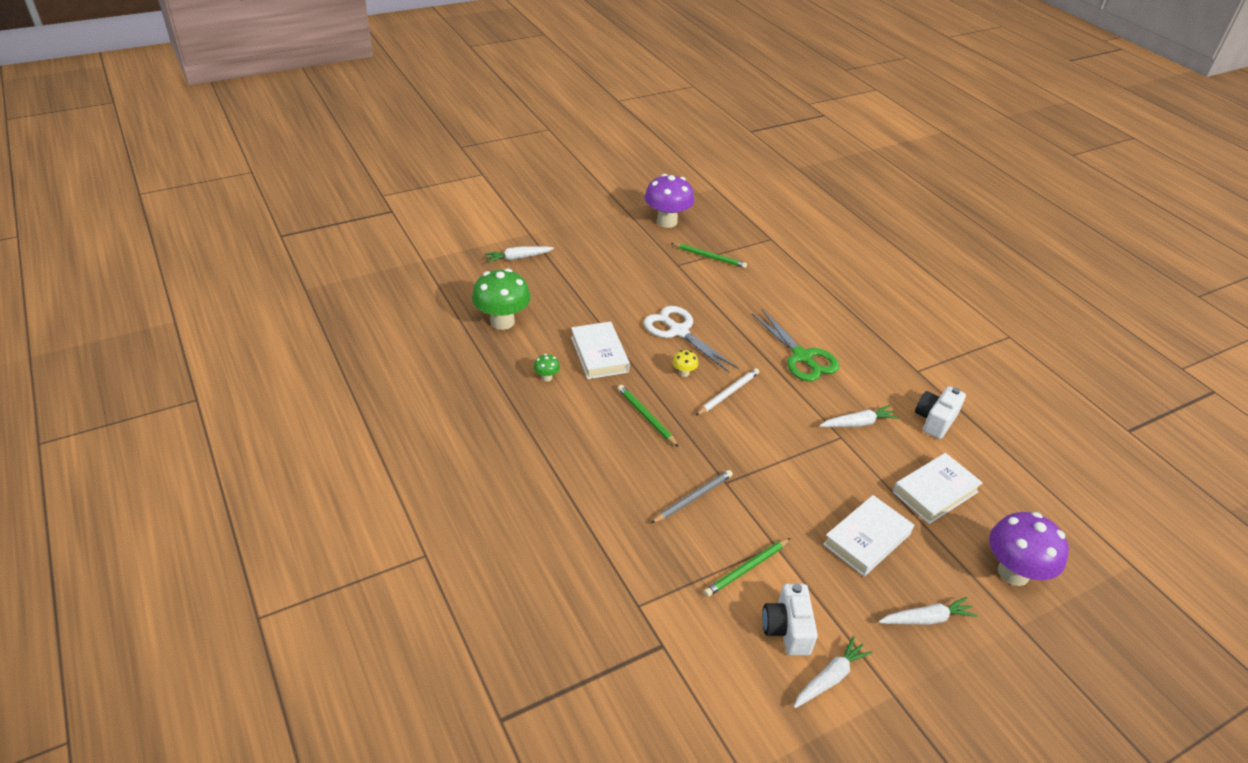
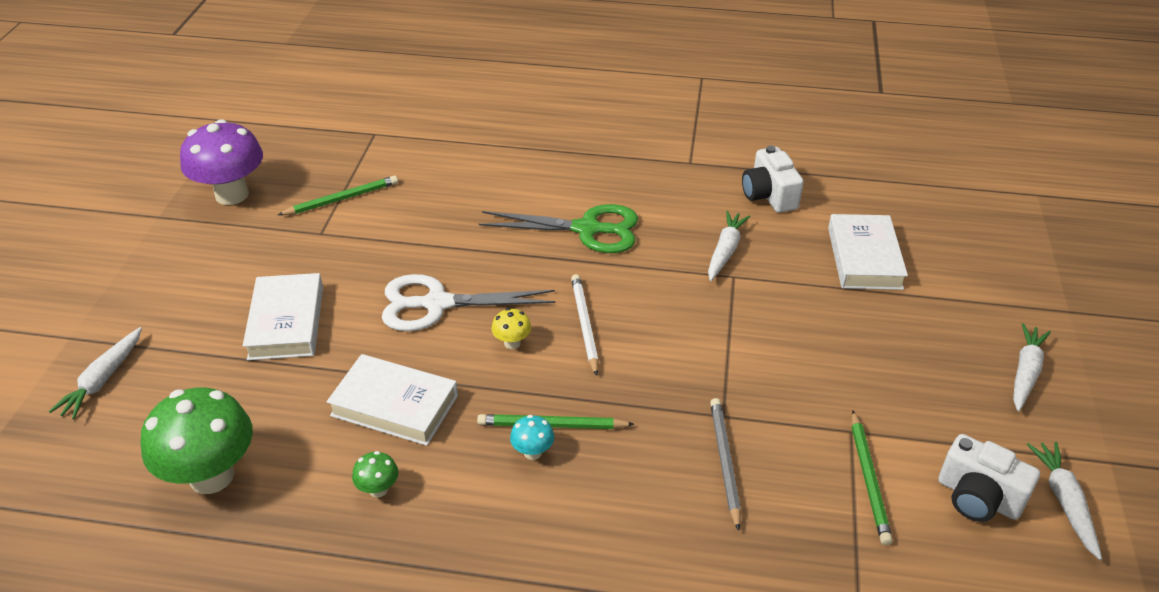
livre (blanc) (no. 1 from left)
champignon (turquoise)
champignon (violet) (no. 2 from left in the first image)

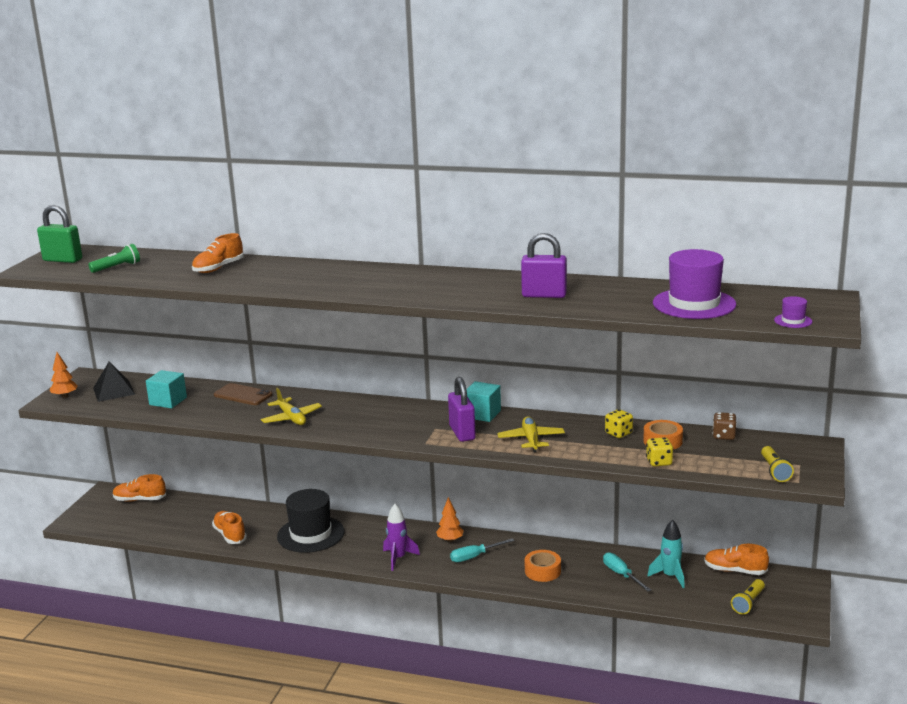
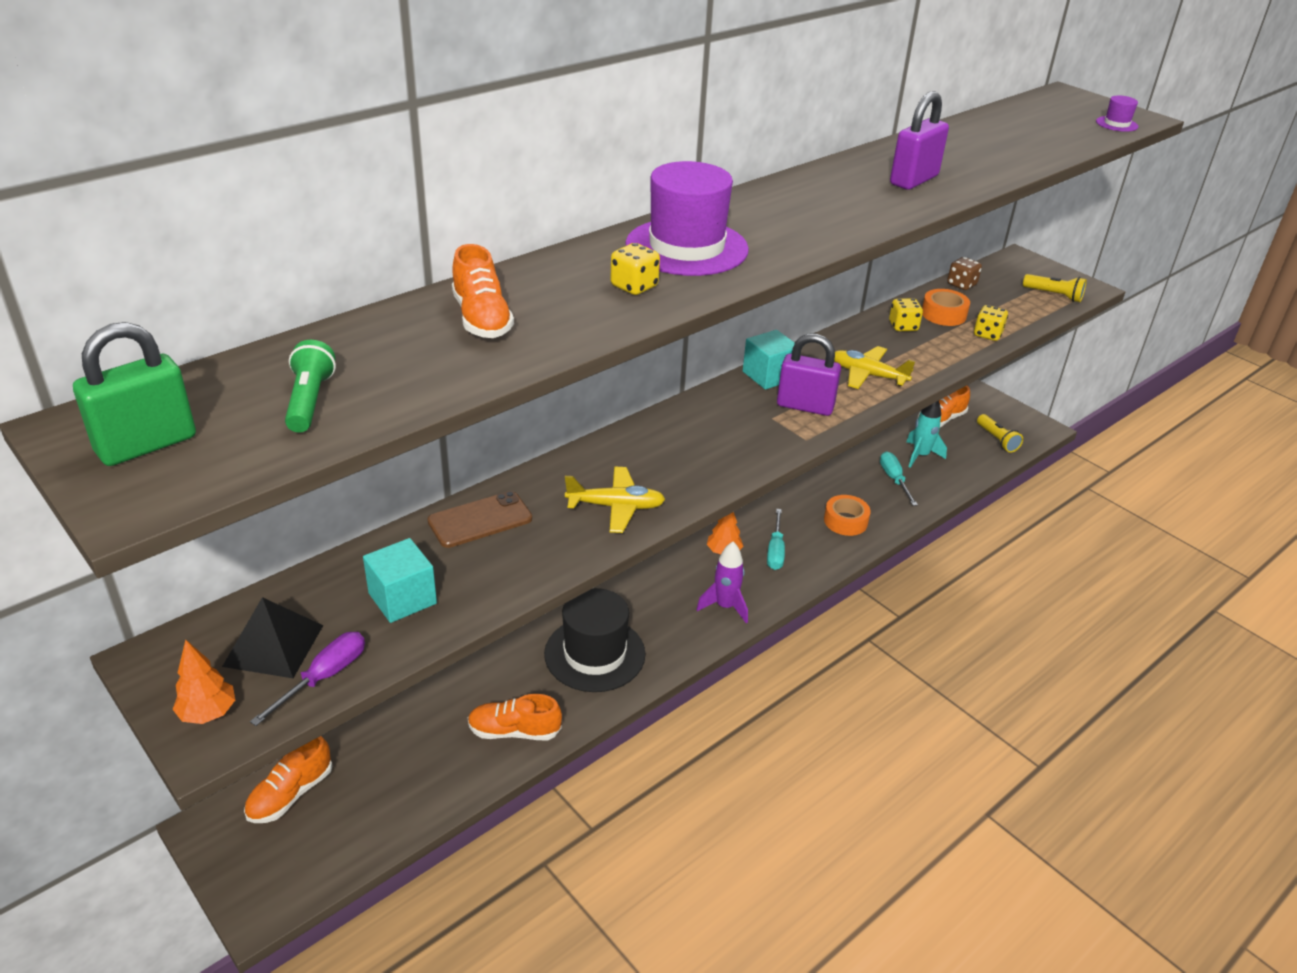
tournevis (violet)
dé (jaune) (no. 1 from left)
chapeau (violet) (no. 1 from left)
tournevis (turquoise) (no. 2 from left)

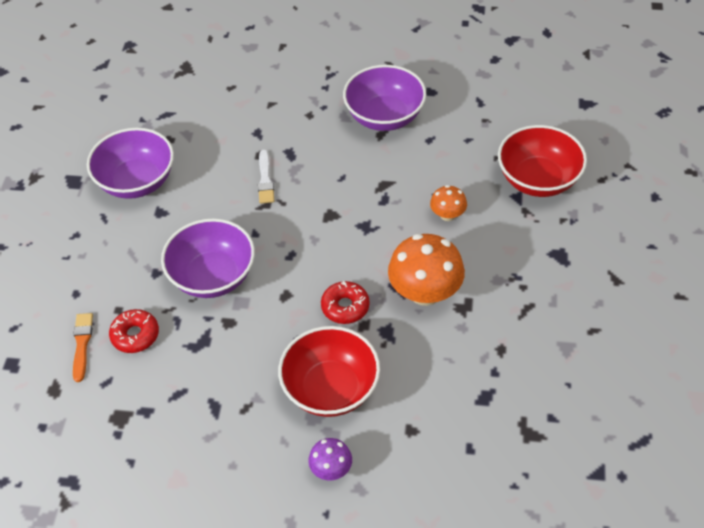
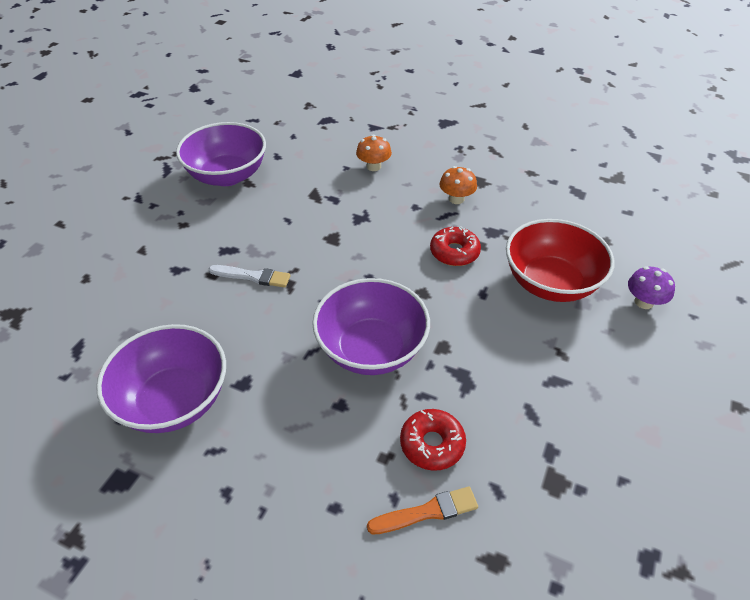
pinceau (orange)
champignon (orange) (no. 2 from left)
bol (rouge) (no. 2 from left in the first image)

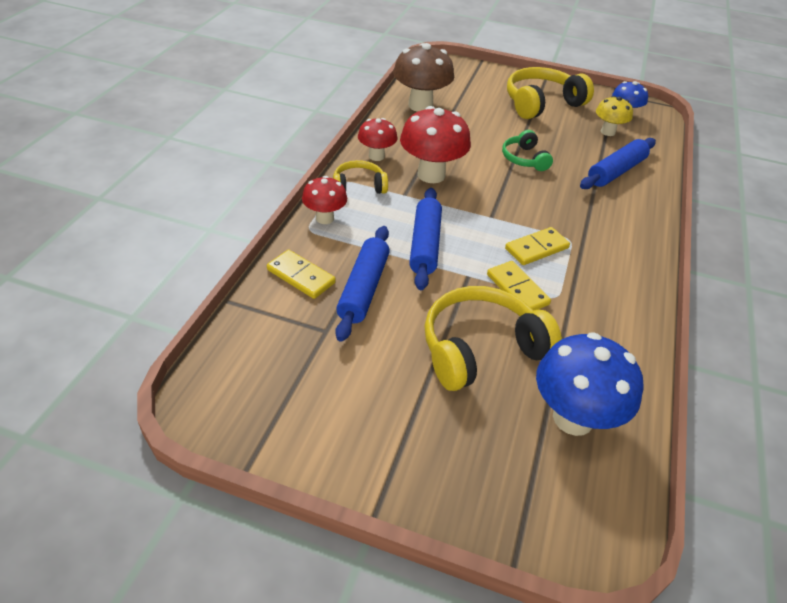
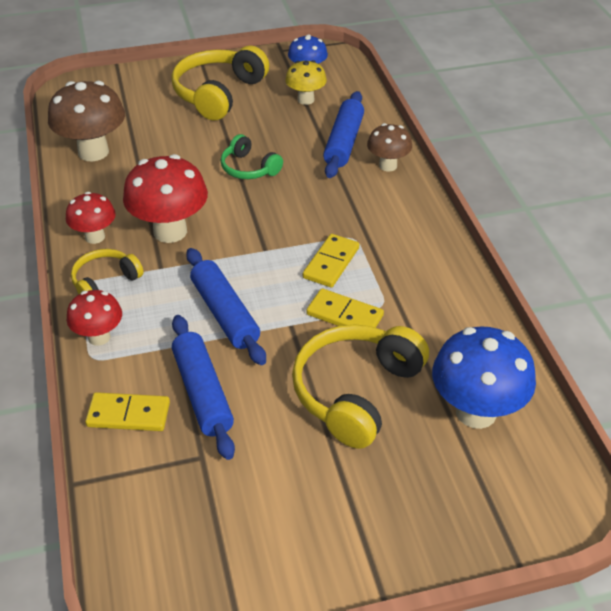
champignon (marron) (no. 2 from left)

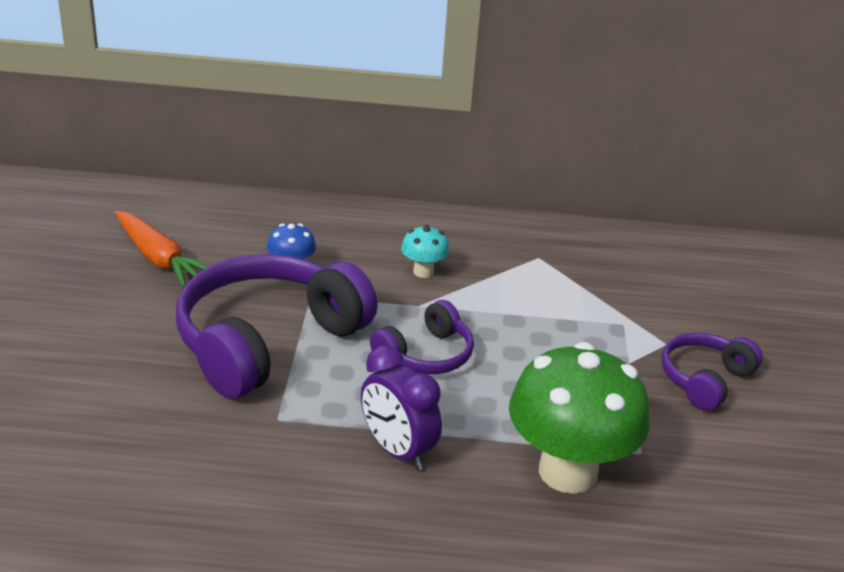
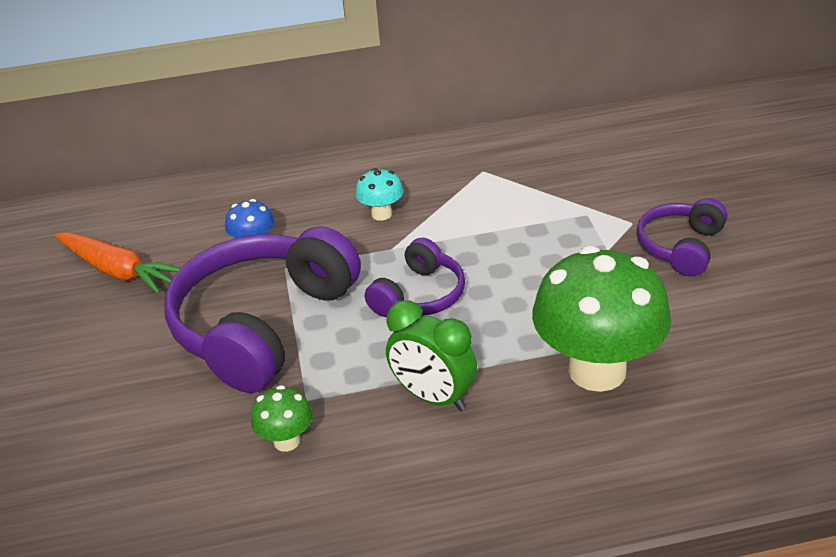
champignon (vert) (no. 1 from left)
réveil (vert)

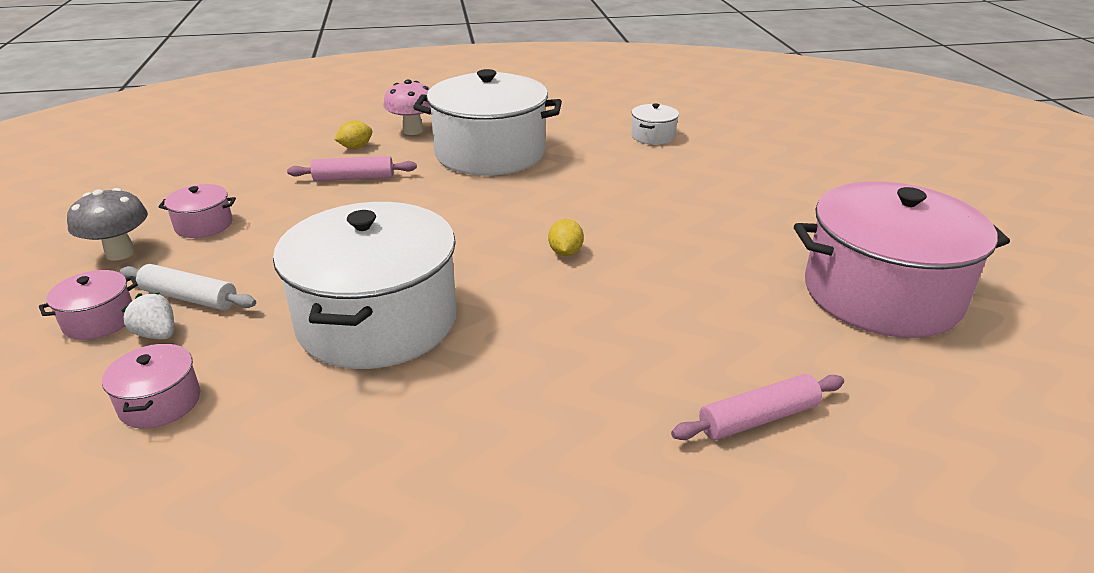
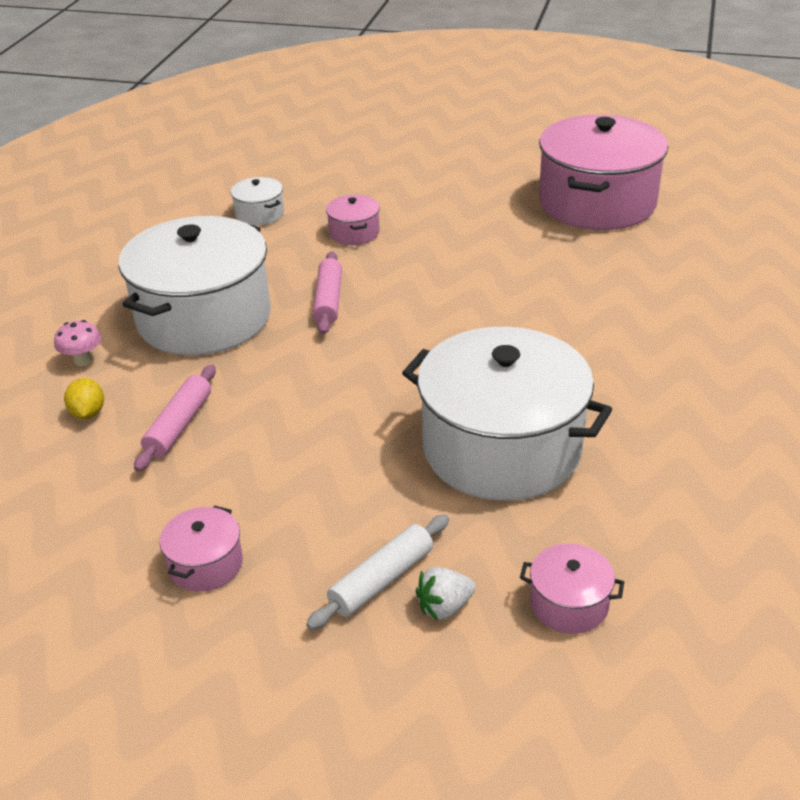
champignon (rose)
rouleau à pâtisserie (rose) (no. 2 from left)
marmite (rose) (no. 2 from left)
champignon (gris)
citron (jaune) (no. 2 from left in the first image)

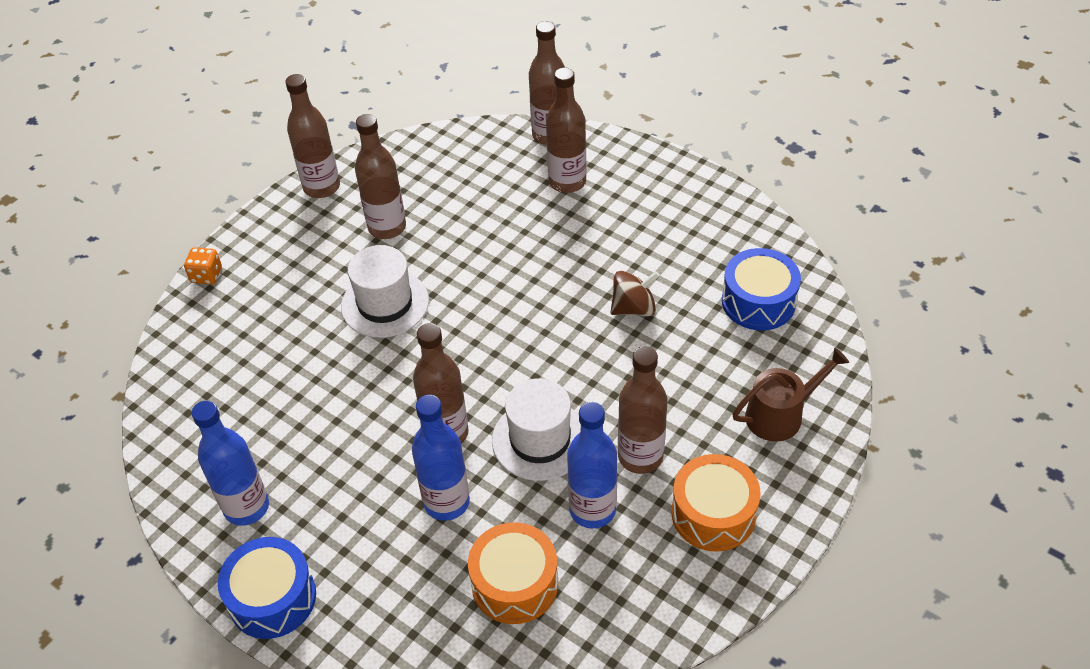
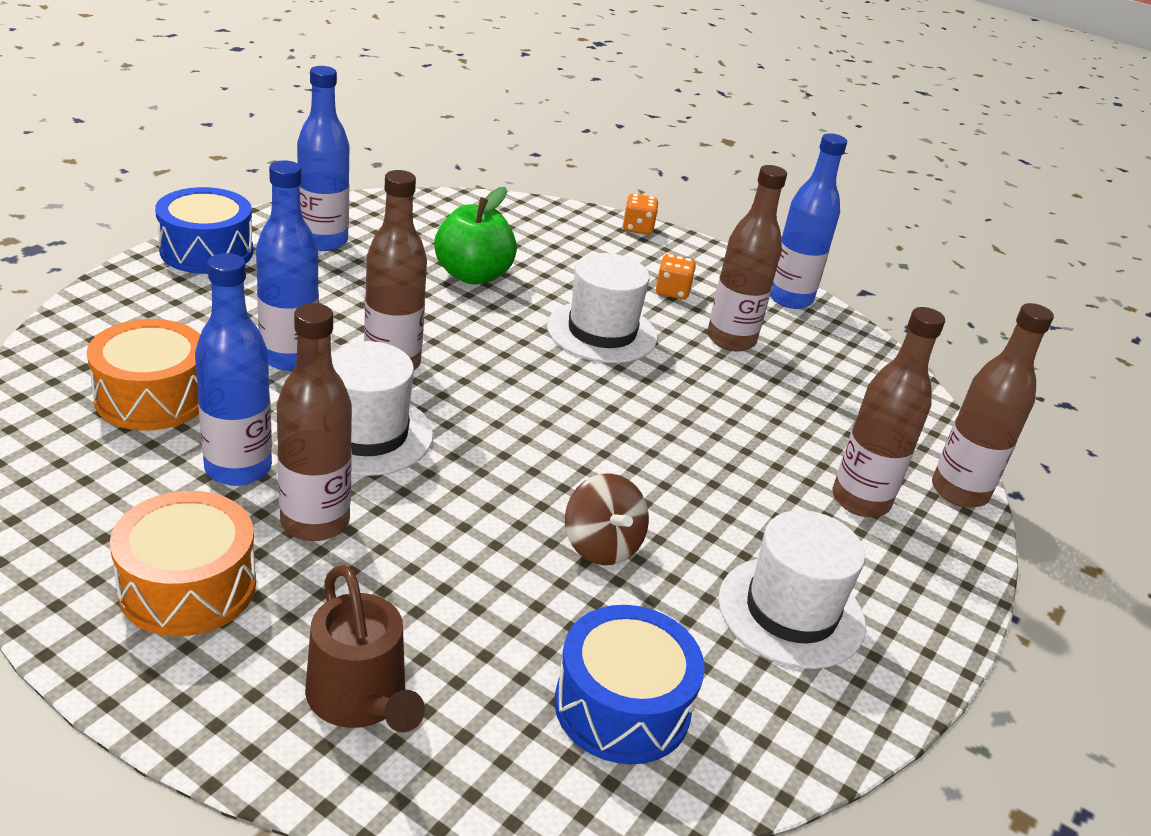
pomme (vert)
dé (orange) (no. 2 from left)
chapeau (blanc) (no. 3 from left)
bouteille (bleu) (no. 4 from left)

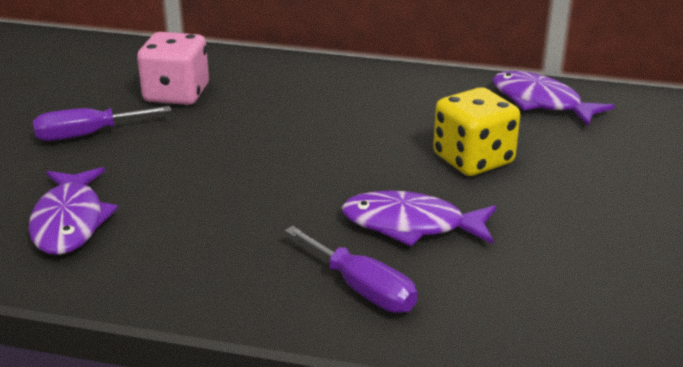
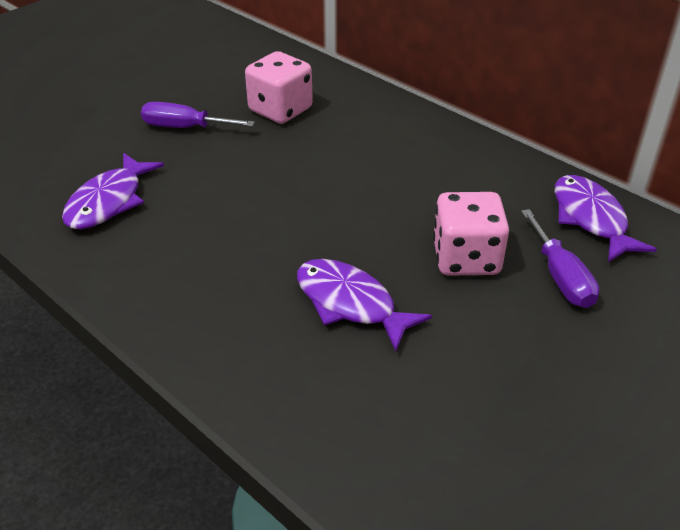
dé (rose) (no. 2 from left)
tournevis (violet) (no. 2 from left)

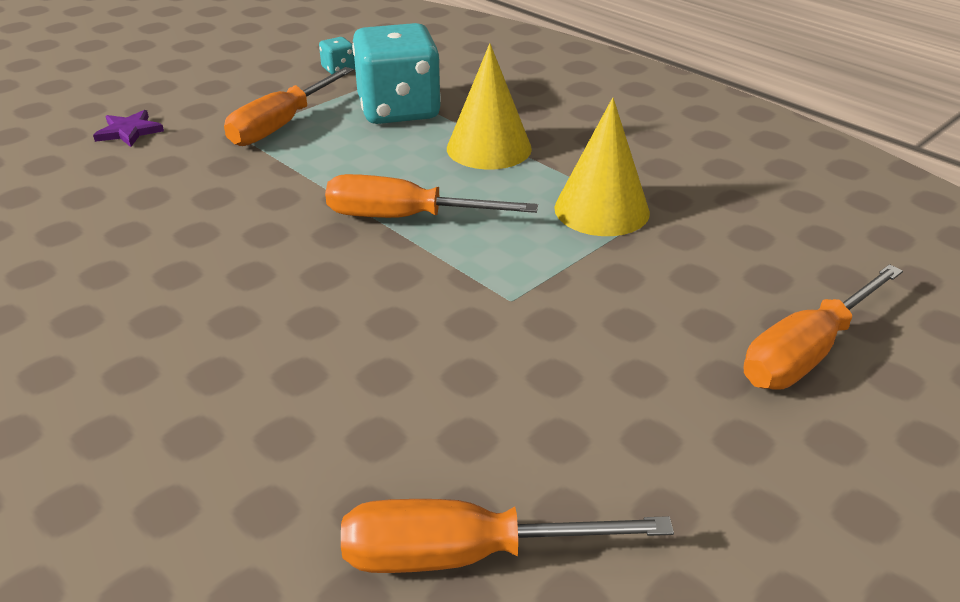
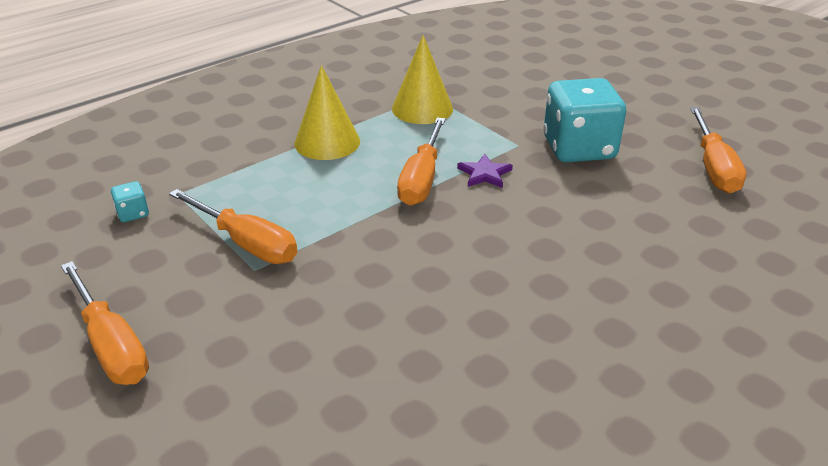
tournevis (orange) (no. 1 from left)
étoile (violet)
dé (turquoise) (no. 2 from left)

